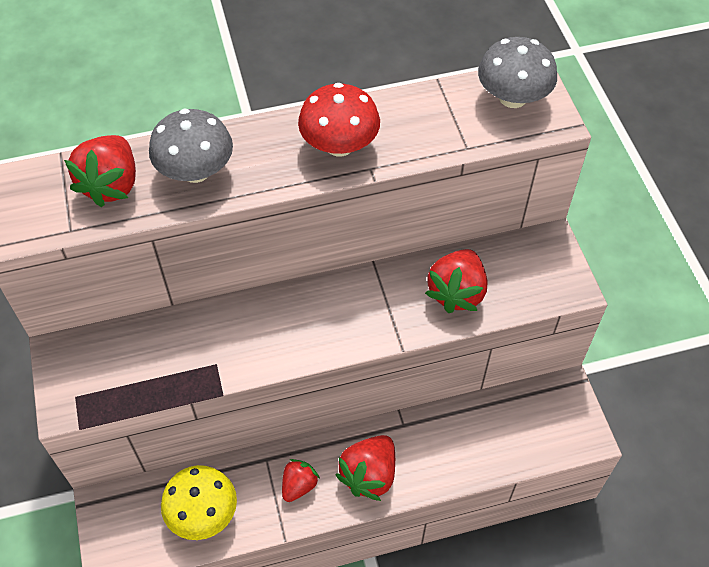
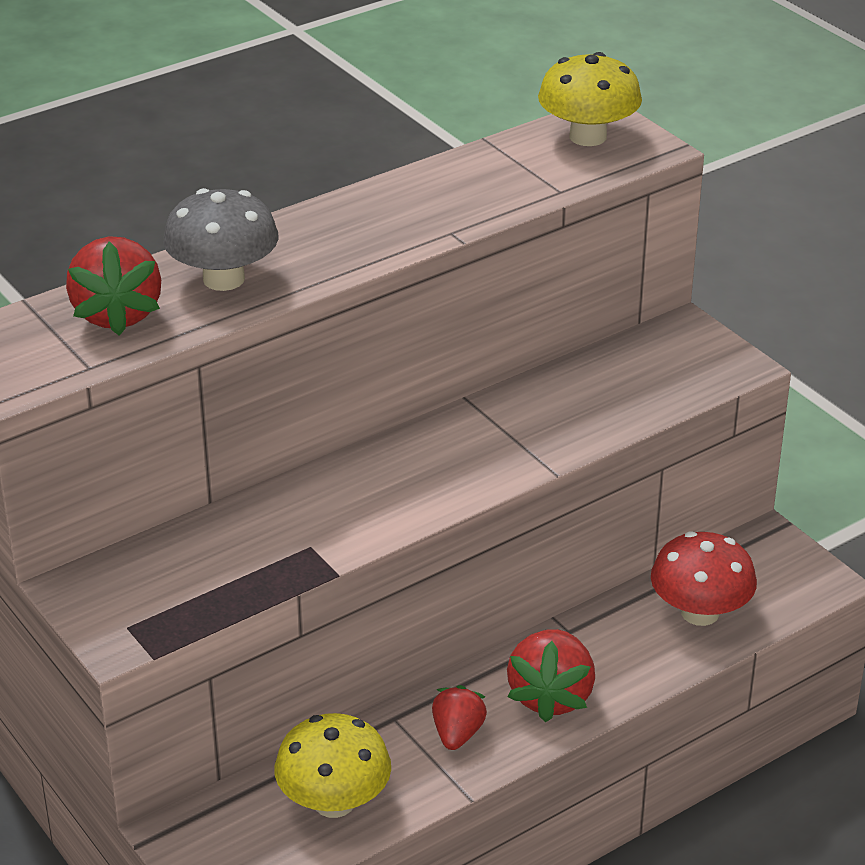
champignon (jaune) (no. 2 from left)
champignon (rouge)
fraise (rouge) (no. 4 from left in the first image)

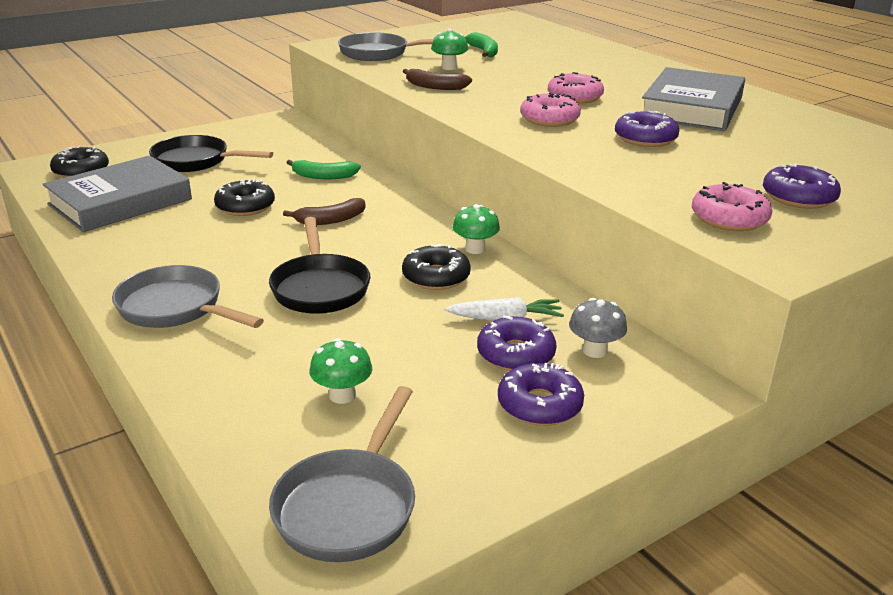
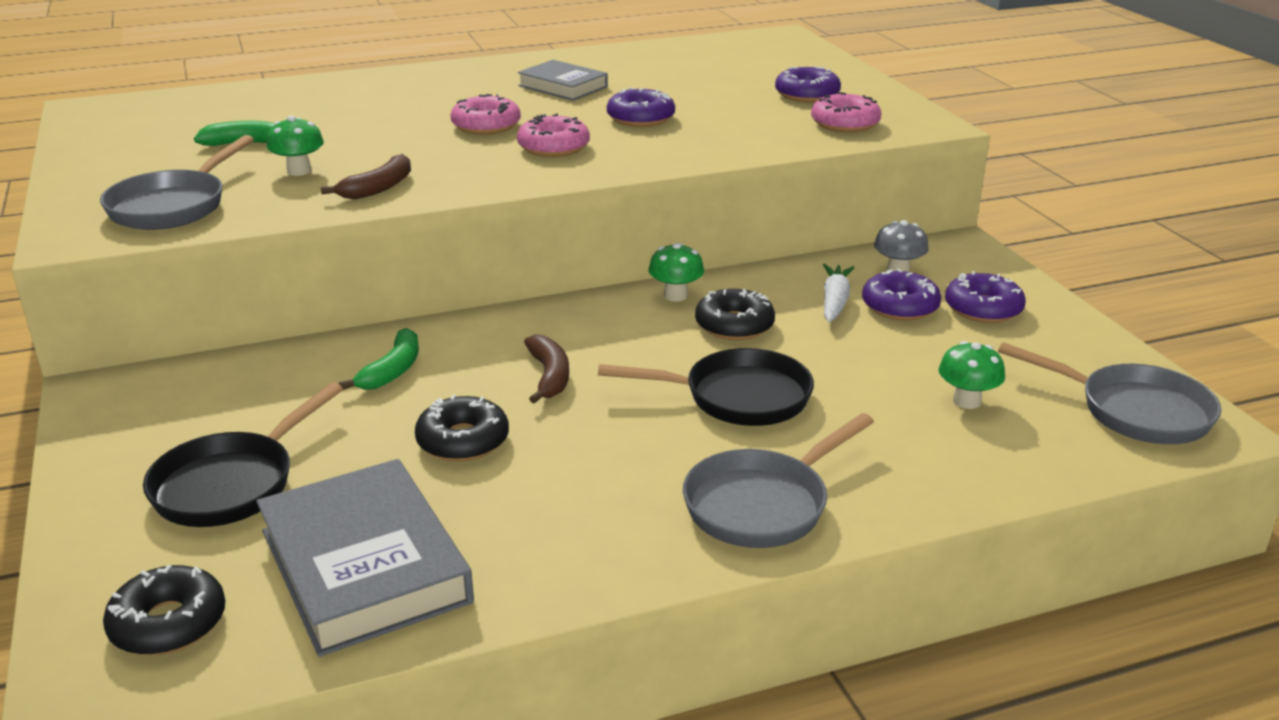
livre (gris) (no. 2 from left)

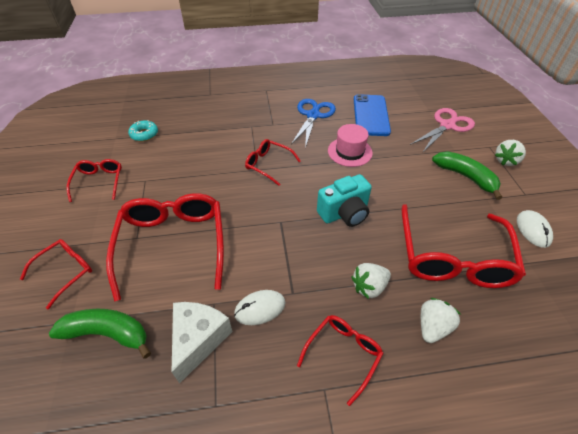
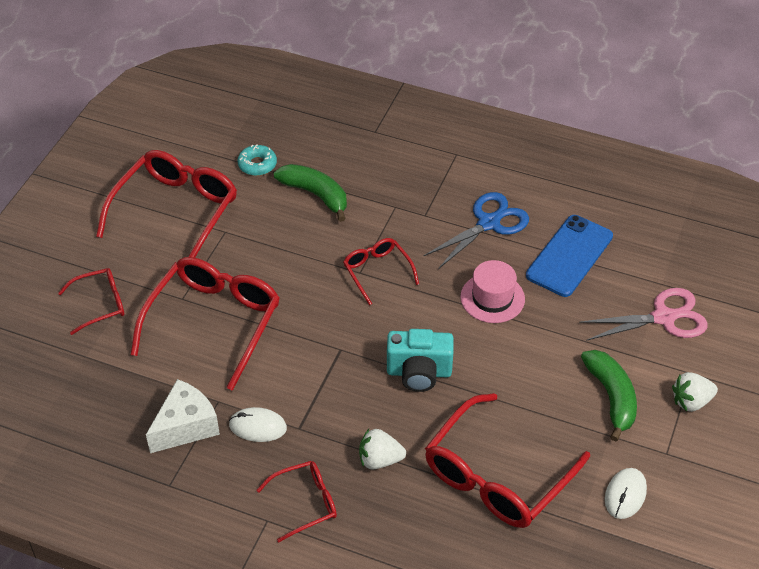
lunettes (rouge) (no. 2 from left)
banane (vert) (no. 1 from left)
fraise (blanc) (no. 2 from left in the first image)

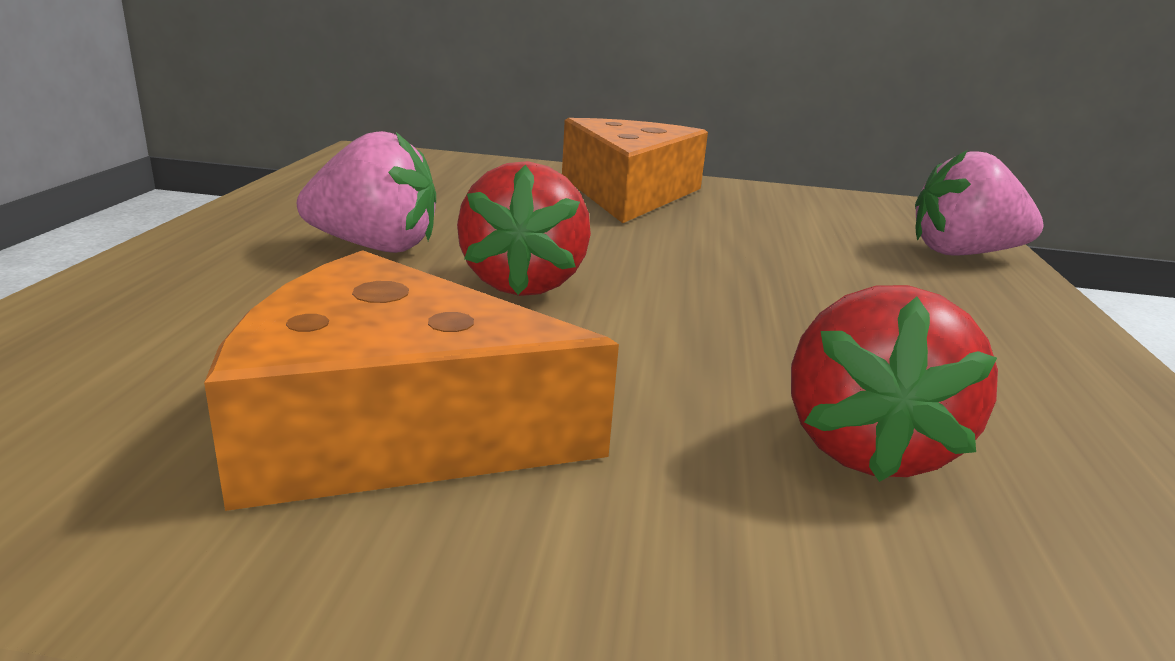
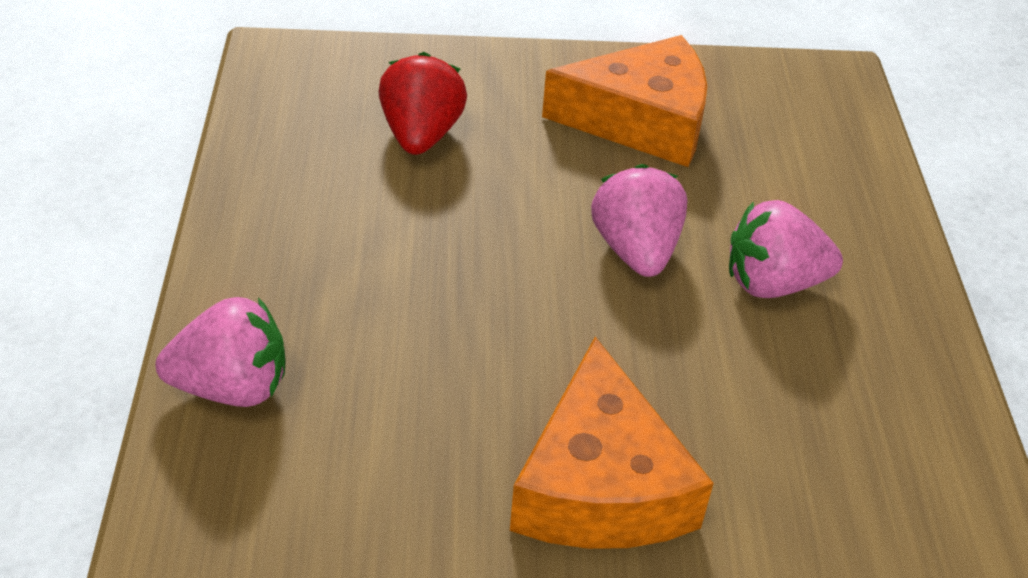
fraise (rose) (no. 2 from left)

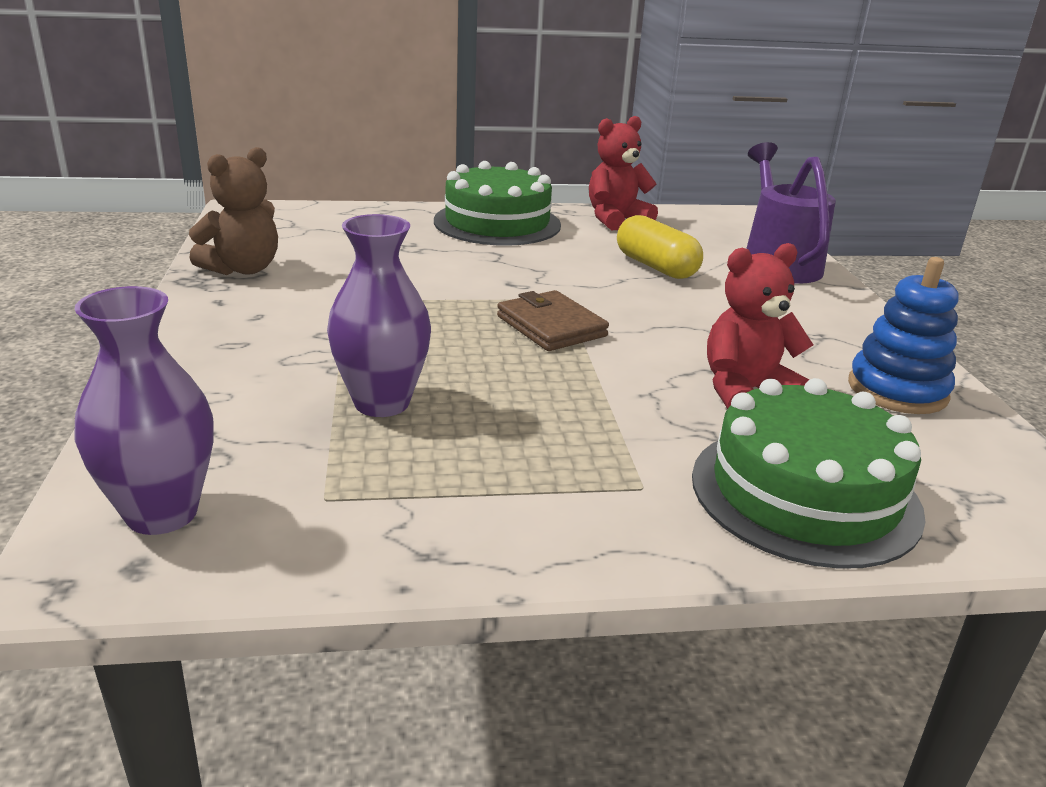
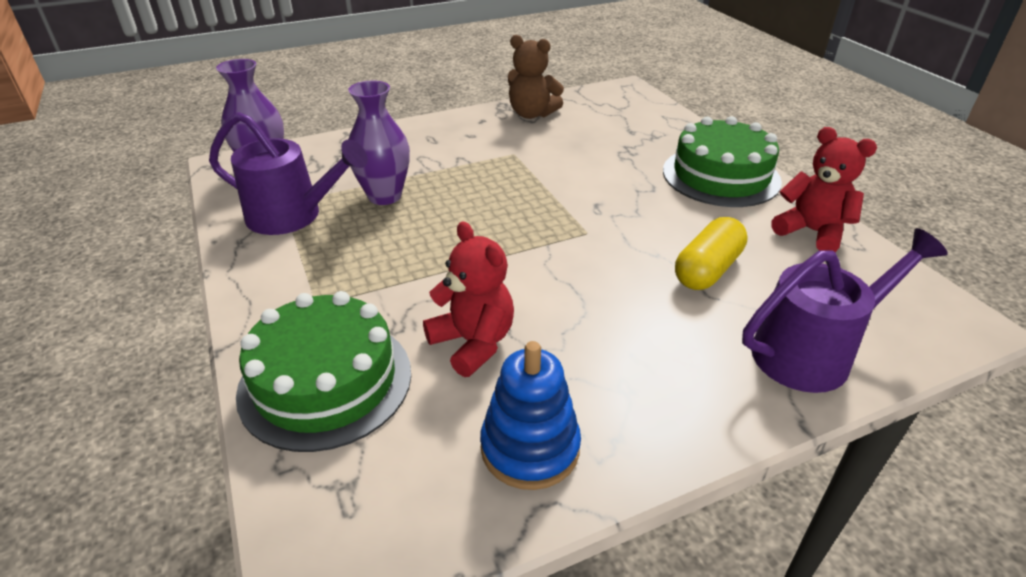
arrosoir (violet) (no. 1 from left)
portefeuille (marron)

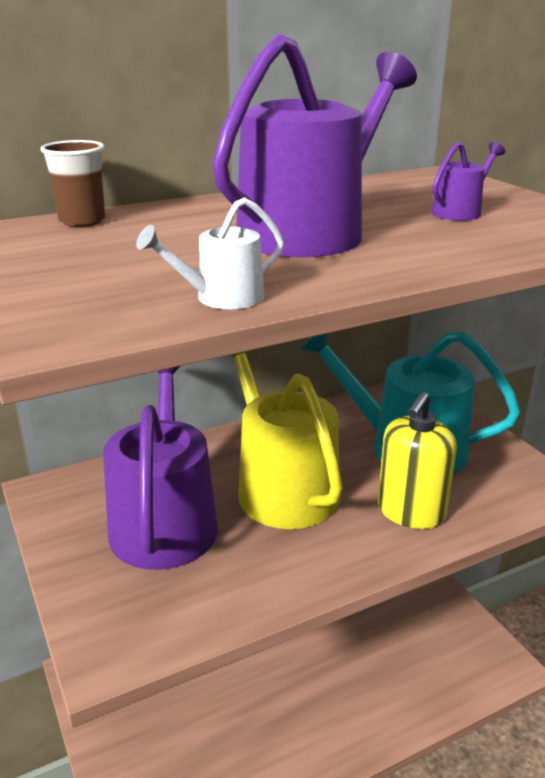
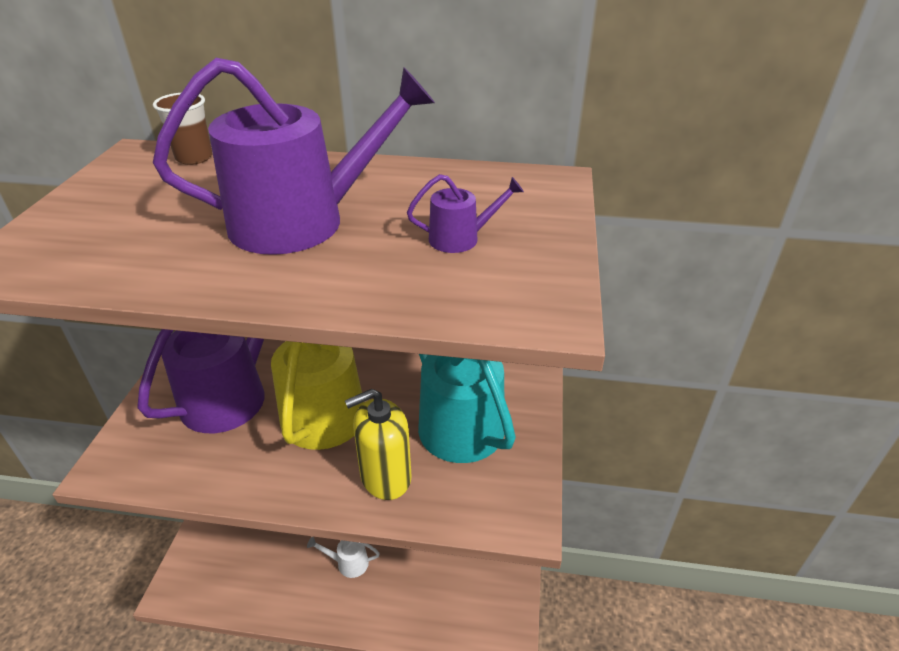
arrosoir (blanc)

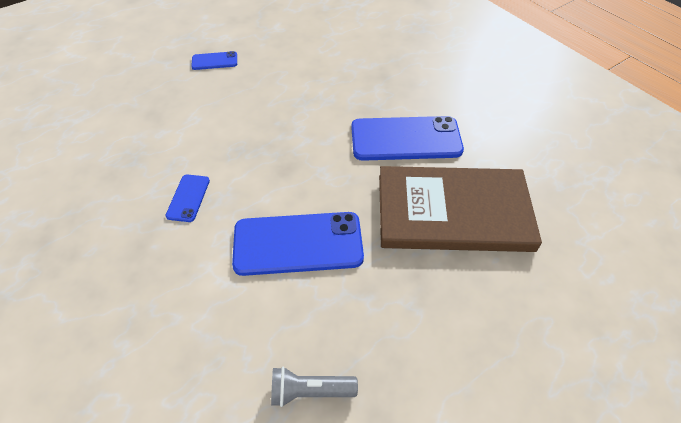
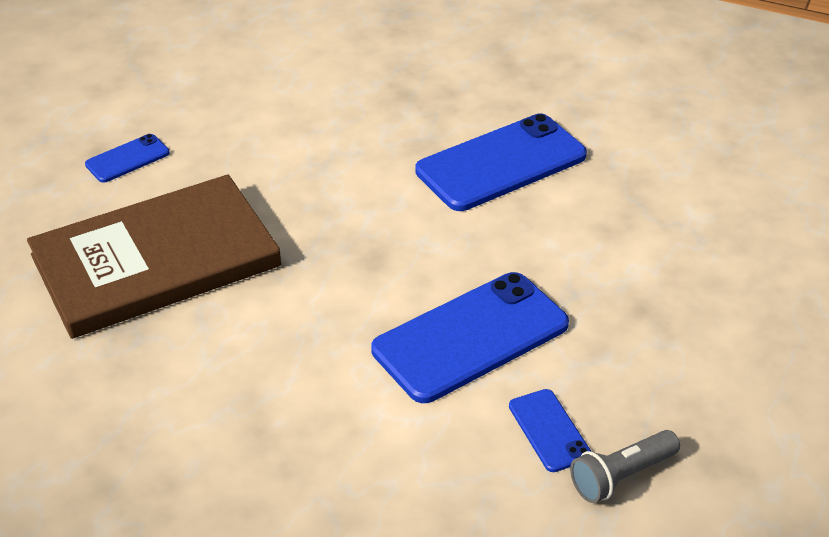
livre (marron)
téléphone (bleu) (no. 4 from left)

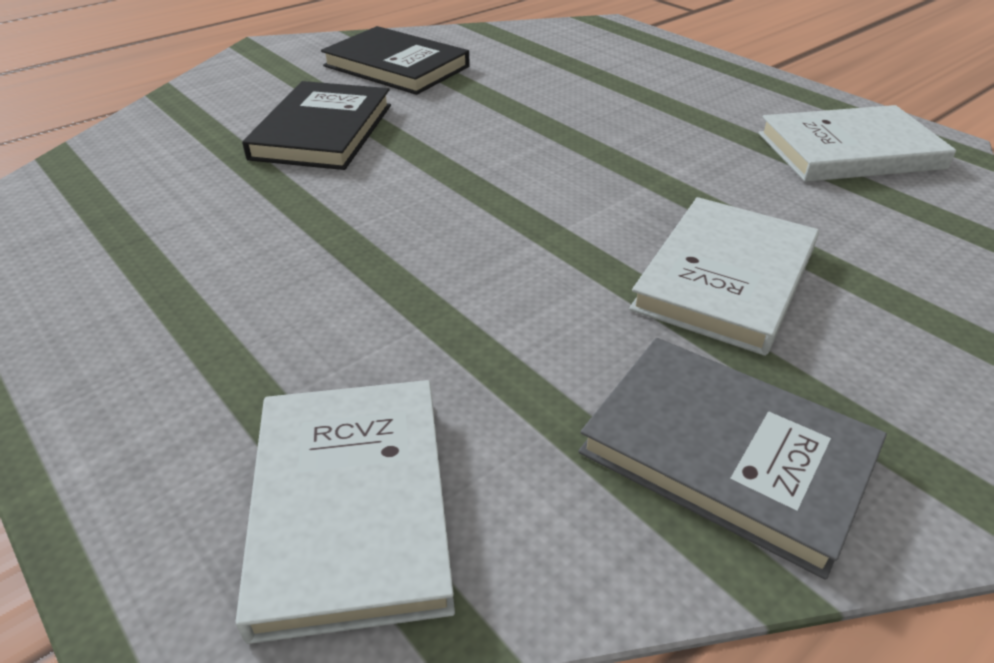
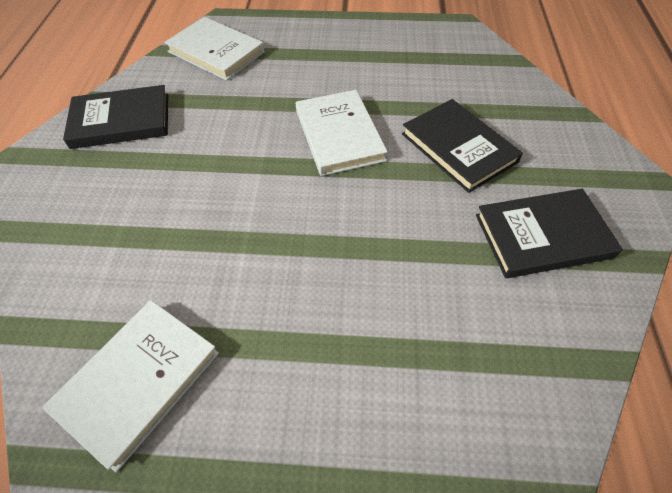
livre (noir) (no. 1 from left)
livre (blanc) (no. 3 from left)

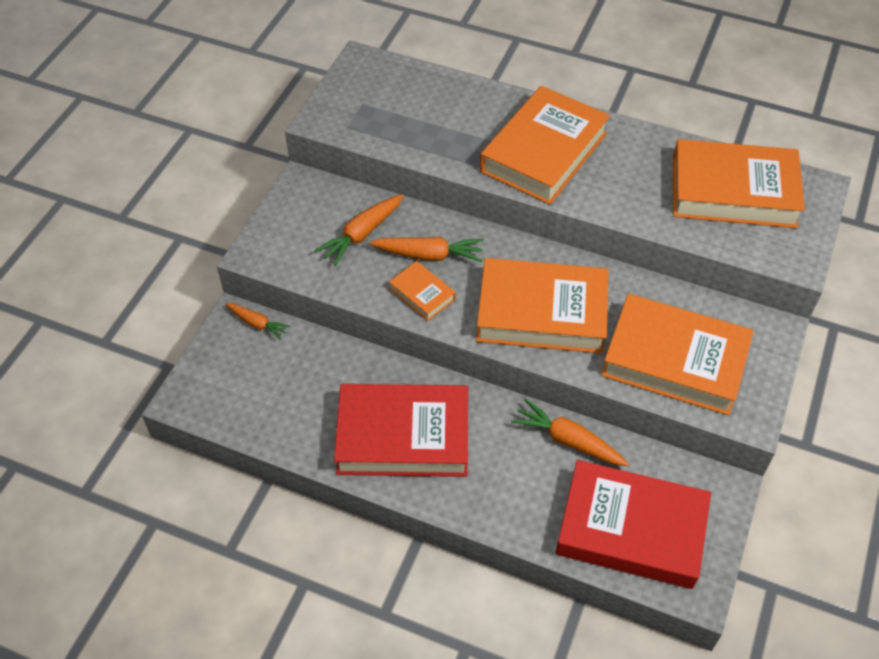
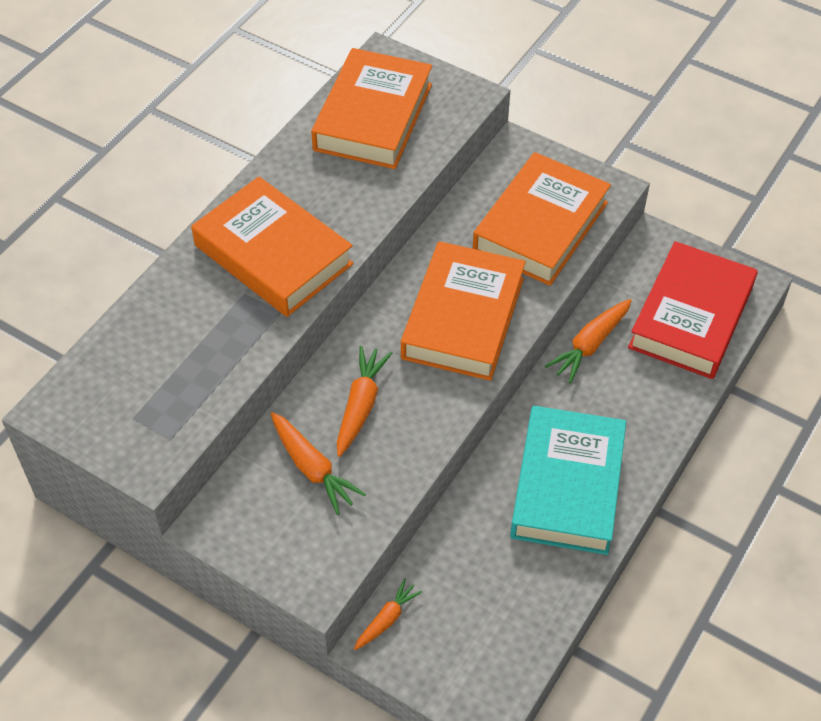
livre (turquoise)
livre (orange) (no. 1 from left in the first image)

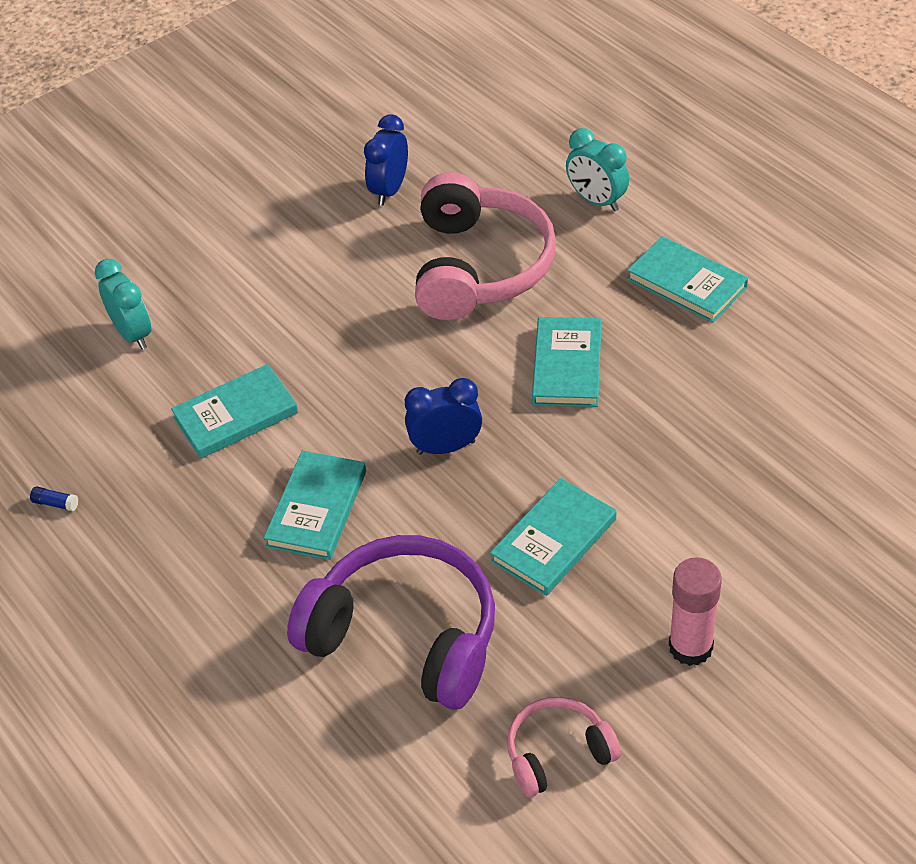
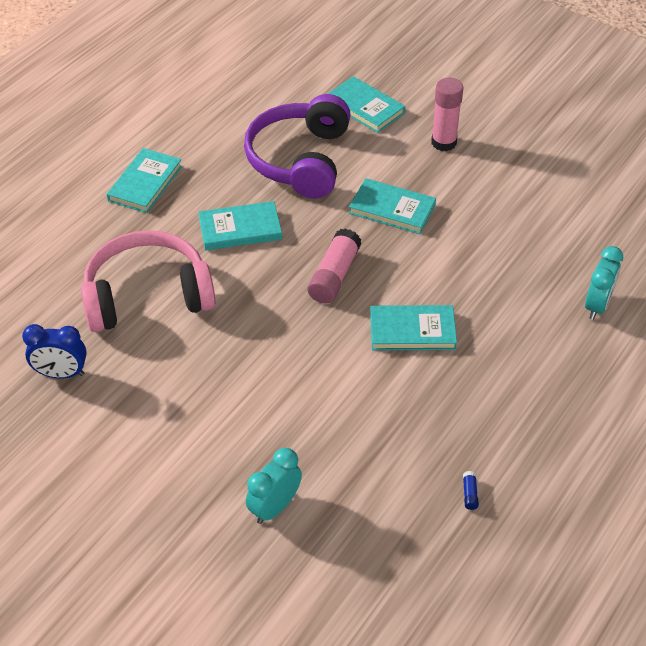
casque audio (violet)
bâton de colle (rose) (no. 1 from left)
livre (turquoise) (no. 3 from left)
réveil (turquoise) (no. 2 from left)
casque audio (rose) (no. 2 from left in the first image)

